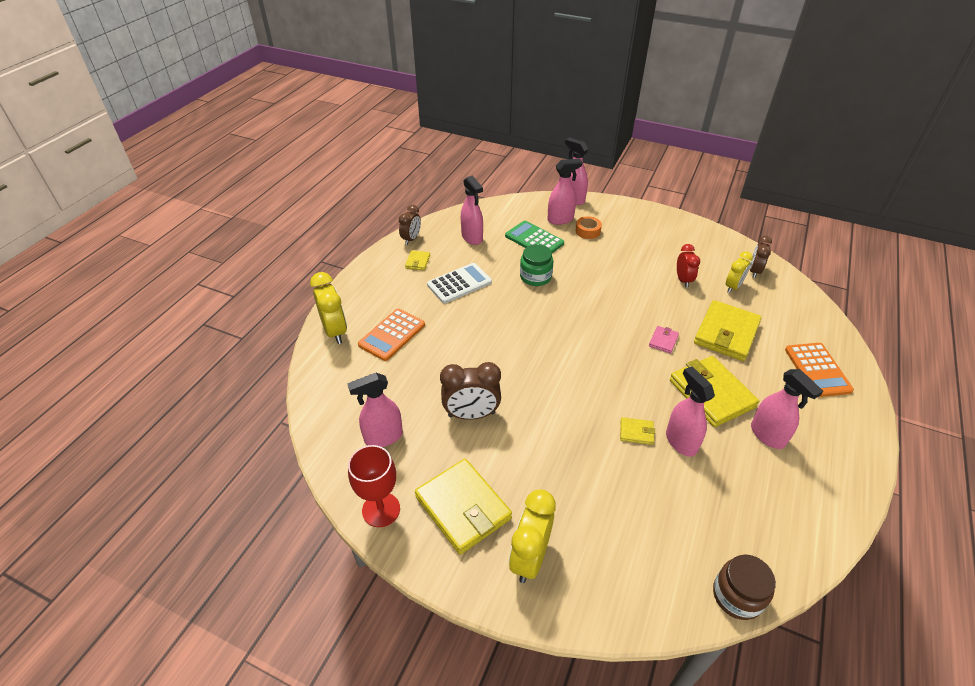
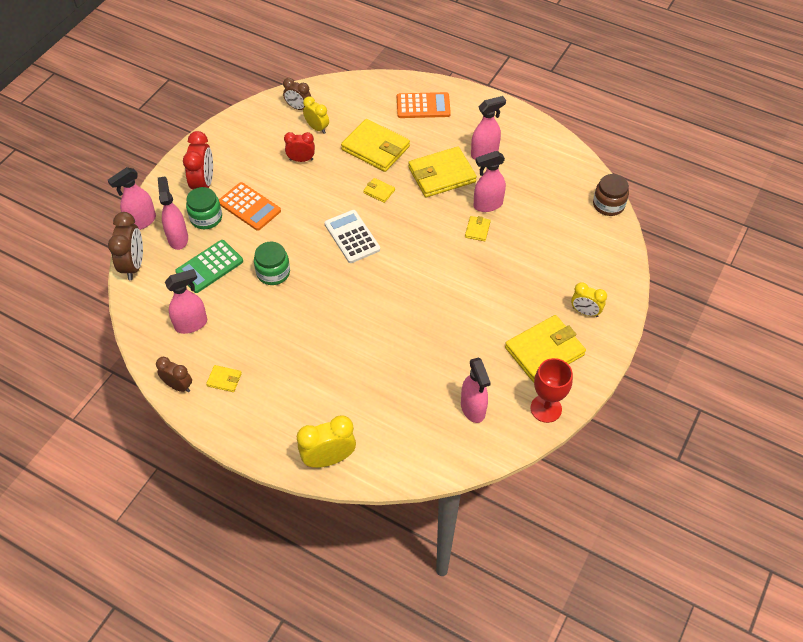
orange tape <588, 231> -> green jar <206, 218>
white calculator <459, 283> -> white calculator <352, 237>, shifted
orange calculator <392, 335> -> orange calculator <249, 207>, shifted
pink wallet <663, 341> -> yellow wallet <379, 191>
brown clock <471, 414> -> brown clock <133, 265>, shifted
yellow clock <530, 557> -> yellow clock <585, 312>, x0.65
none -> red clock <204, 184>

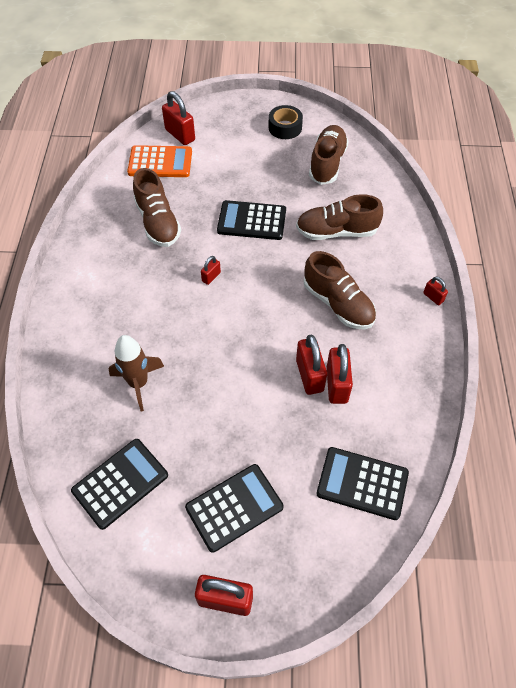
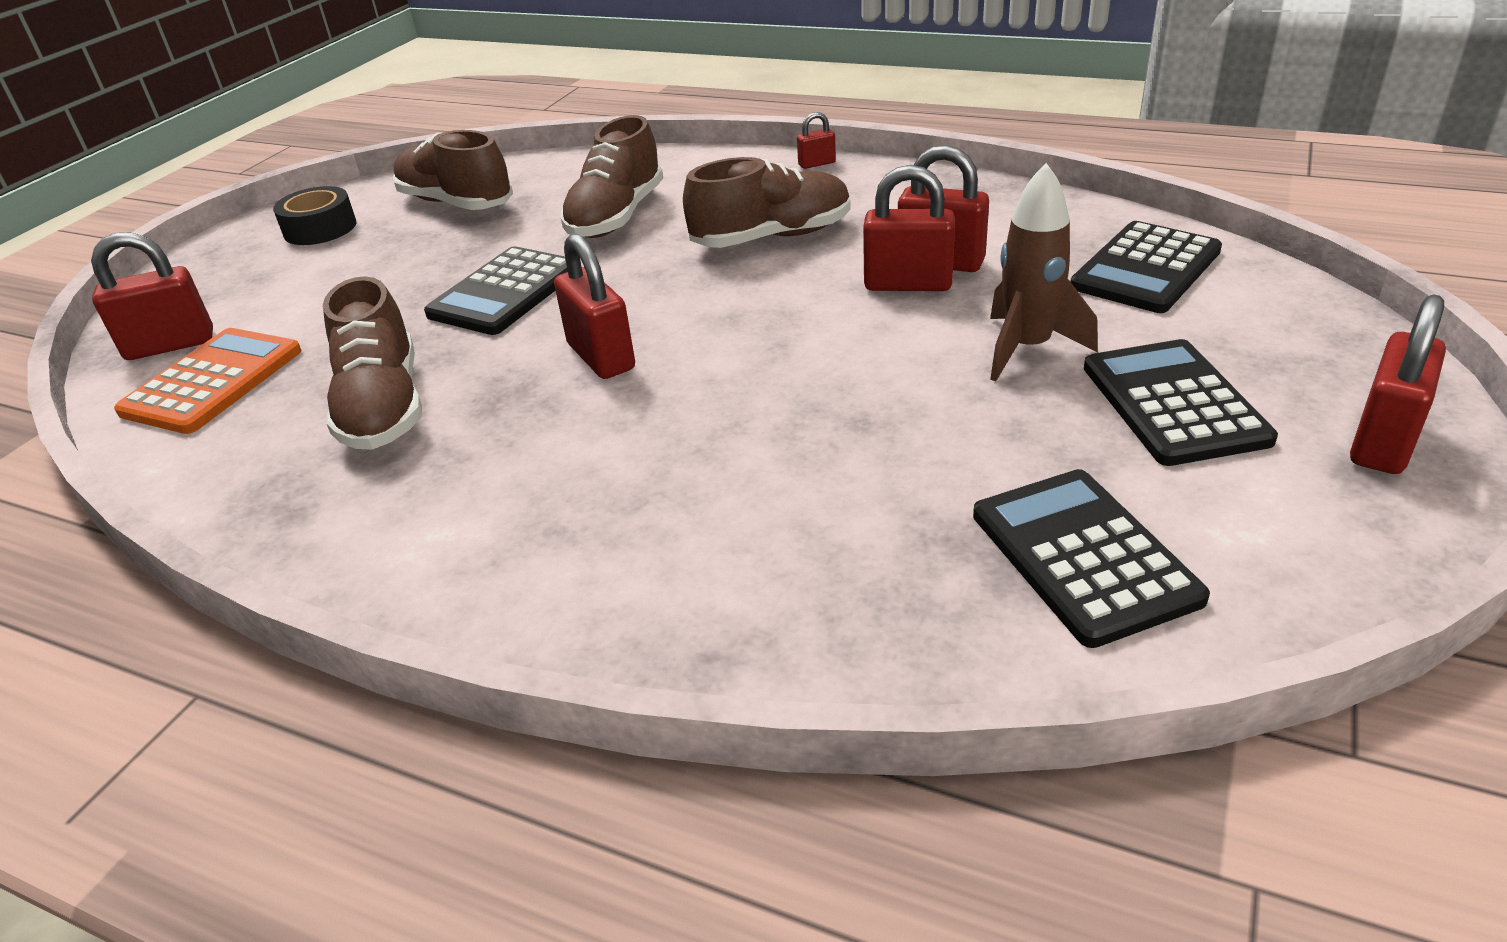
brown shoe <158, 222> -> brown shoe <383, 407>, 75 degrees clockwise
red padlock <211, 277> -> red padlock <601, 357>, x1.91
brown rocket <138, 383> -> brown rocket <1027, 349>, shifted

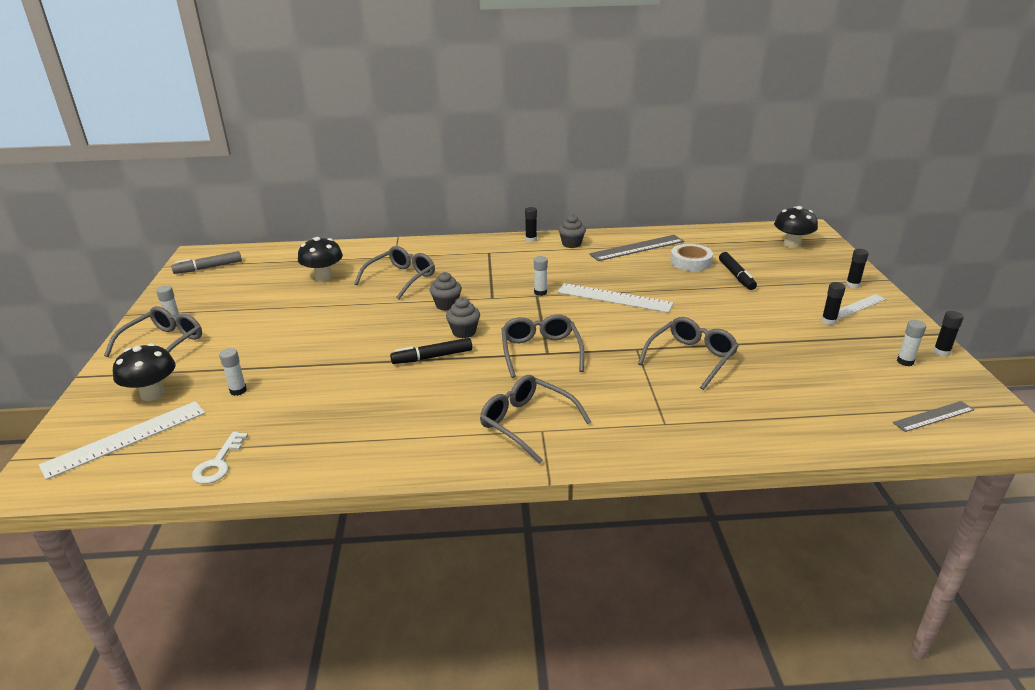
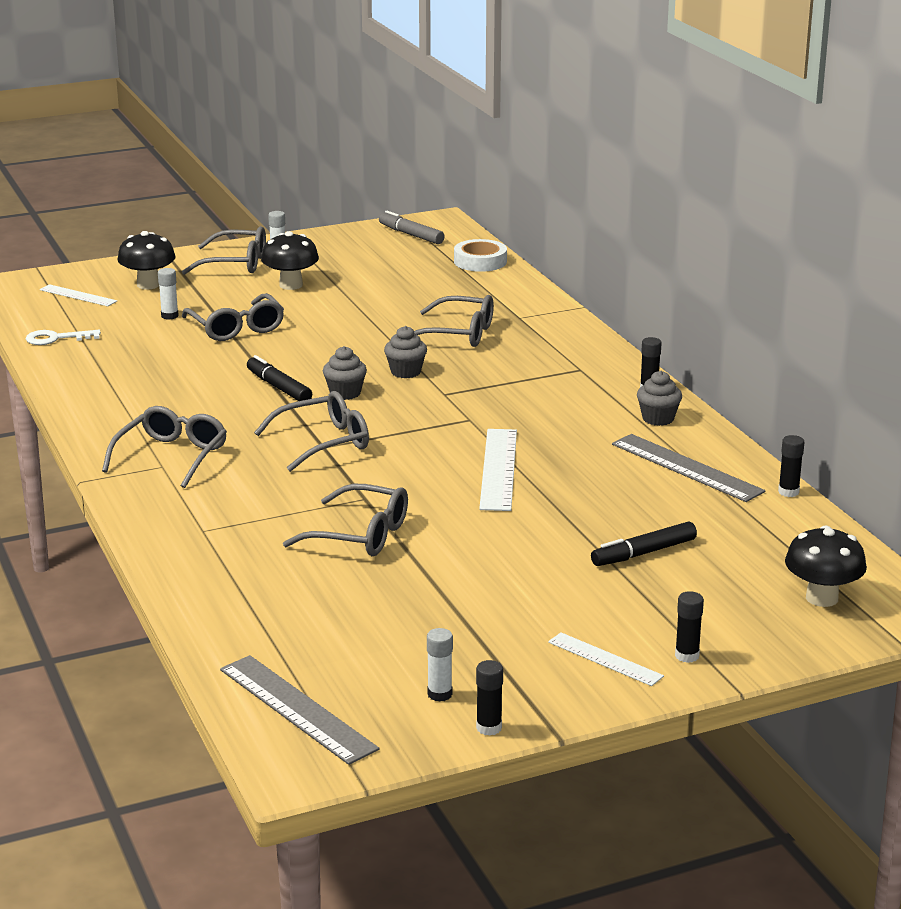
black mushroom <323, 277> -> black mushroom <291, 285>, shifted
white tape <690, 262> -> white tape <480, 261>, shifted
white glue stick <540, 292> -> none
black glue stick <828, 321> -> black glue stick <788, 492>, shifted
white ruler <126, 438> -> white ruler <78, 295>, x0.61
grey ruler <933, 416> -> grey ruler <297, 709>, x1.65
none -> grey glasses <236, 328>

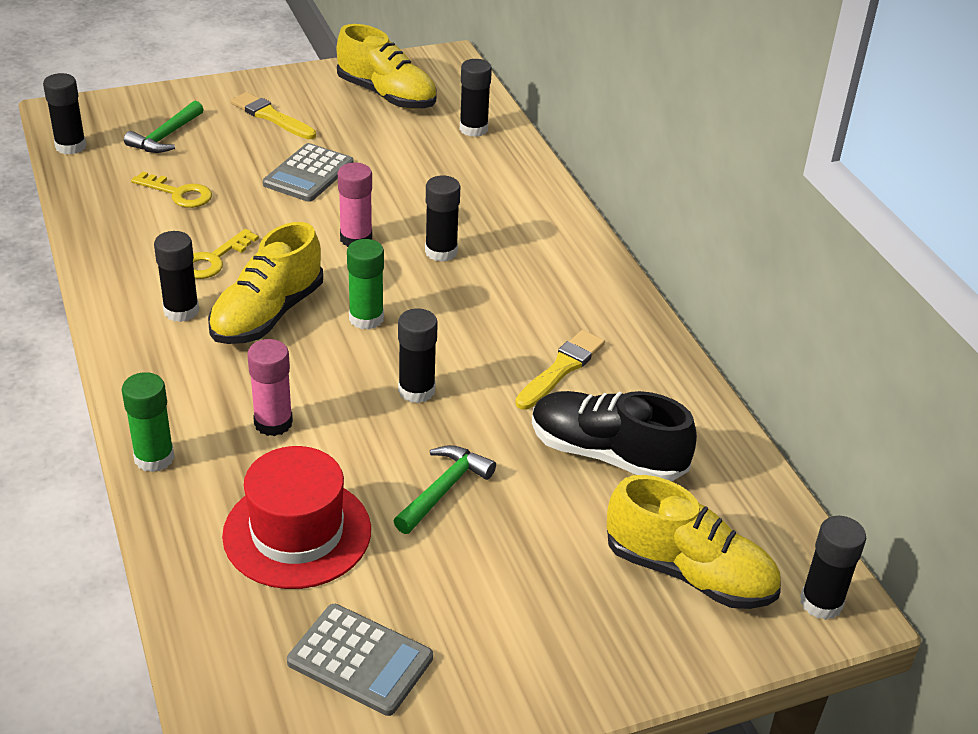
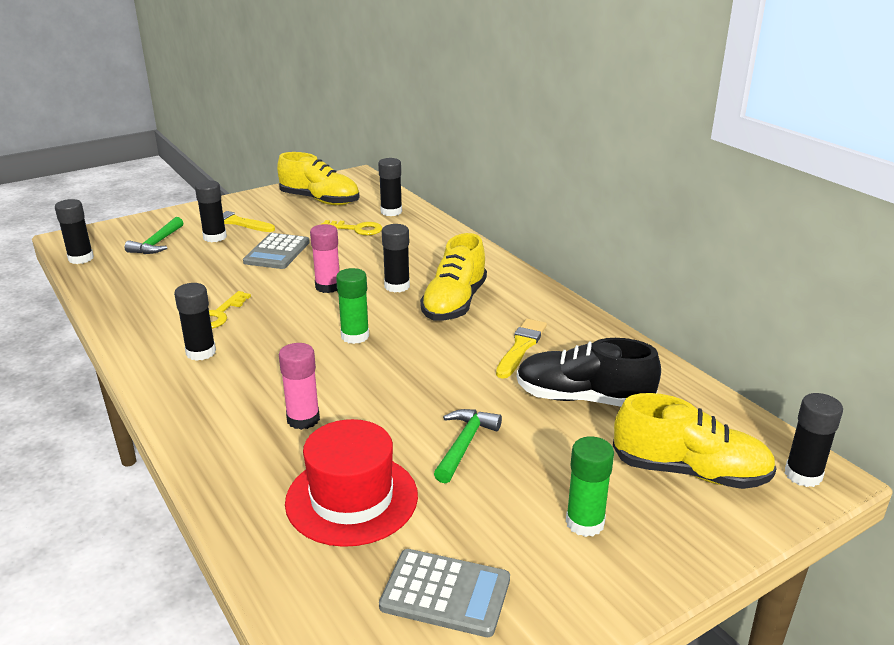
yellow key <178, 193> -> yellow key <357, 229>, shifted
yellow shoe <267, 315> -> yellow shoe <454, 303>, shifted
black glue stick <416, 390> -> black glue stick <215, 237>, shifted
green glue stick <154, 458> -> green glue stick <585, 523>, shifted

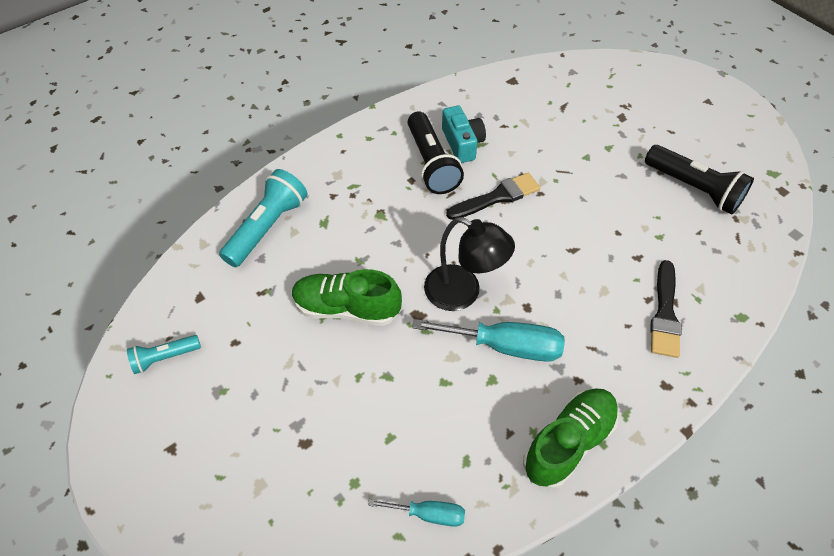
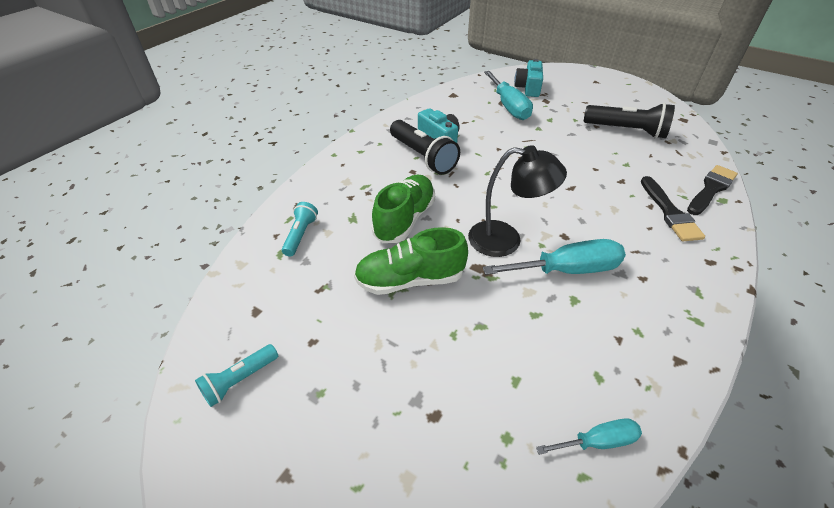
turquoise flashlight <267, 228> -> turquoise flashlight <301, 235>, x0.57
black brush <497, 197> -> black brush <711, 189>, shifted
green shoe <568, 443> -> green shoe <405, 219>, shifted
none -> turquoise camera <528, 88>
none -> turquoise screwdriver <509, 107>

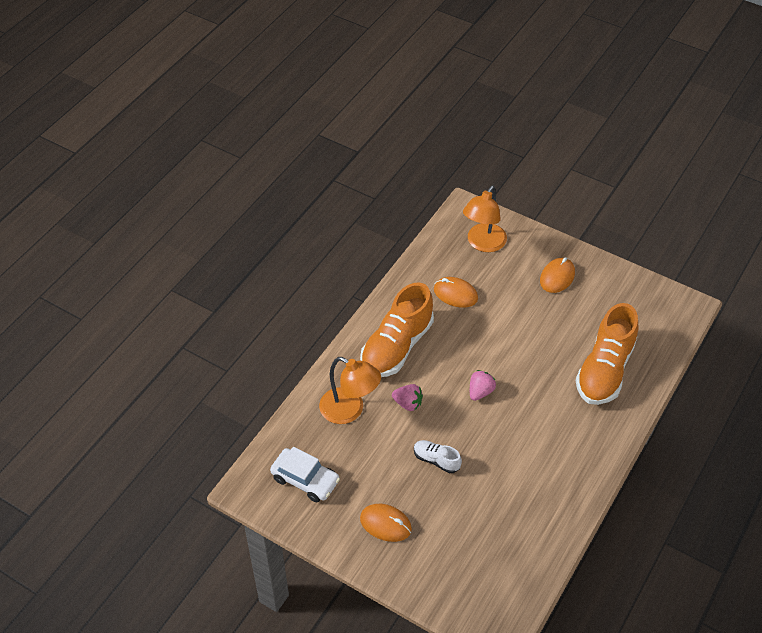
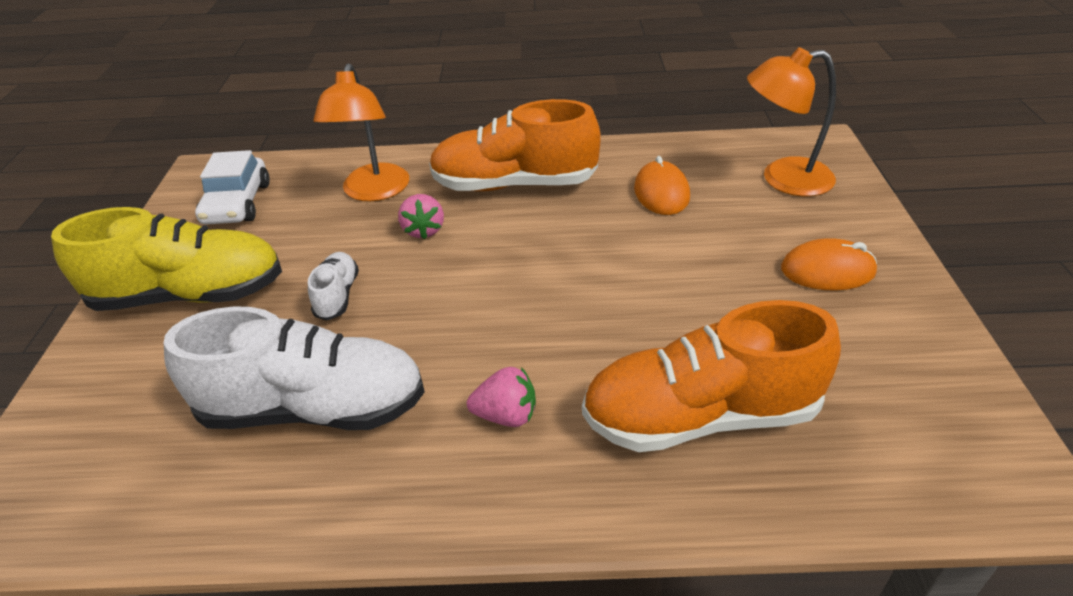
pink strawberry <480, 392> -> pink strawberry <506, 415>, shifted
orange mouse <385, 524> -> yellow shoe <190, 295>
none -> white shoe <314, 408>

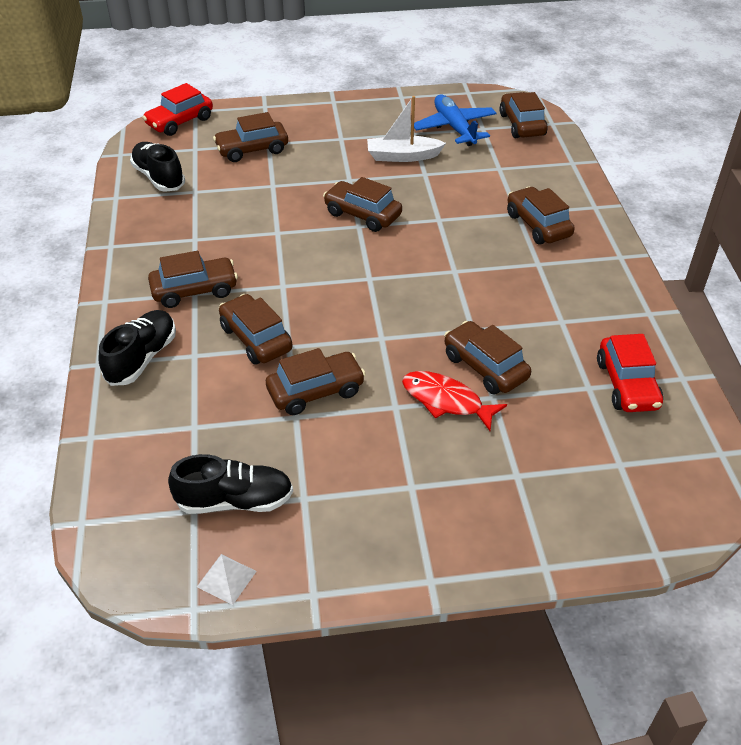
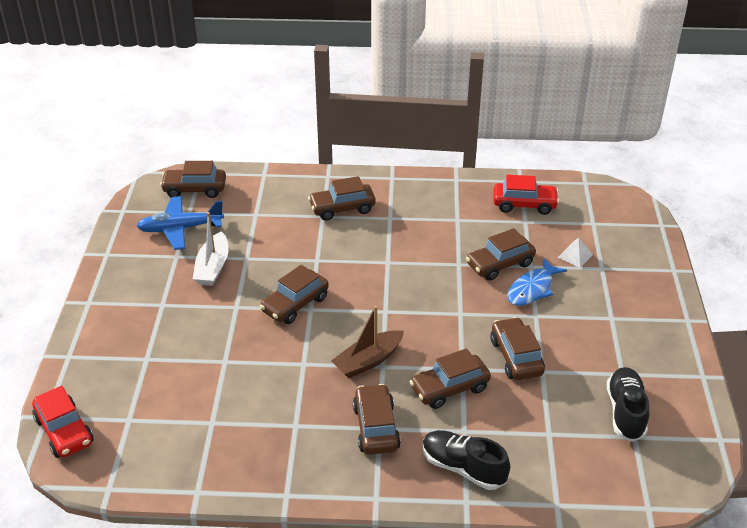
brown car <252, 150> -> none
black shoe <159, 177> -> none
red fish <446, 401> -> blue fish <532, 289>
white pyramid <226, 578> -> white pyramid <575, 256>, shifted
none -> brown boat <368, 361>

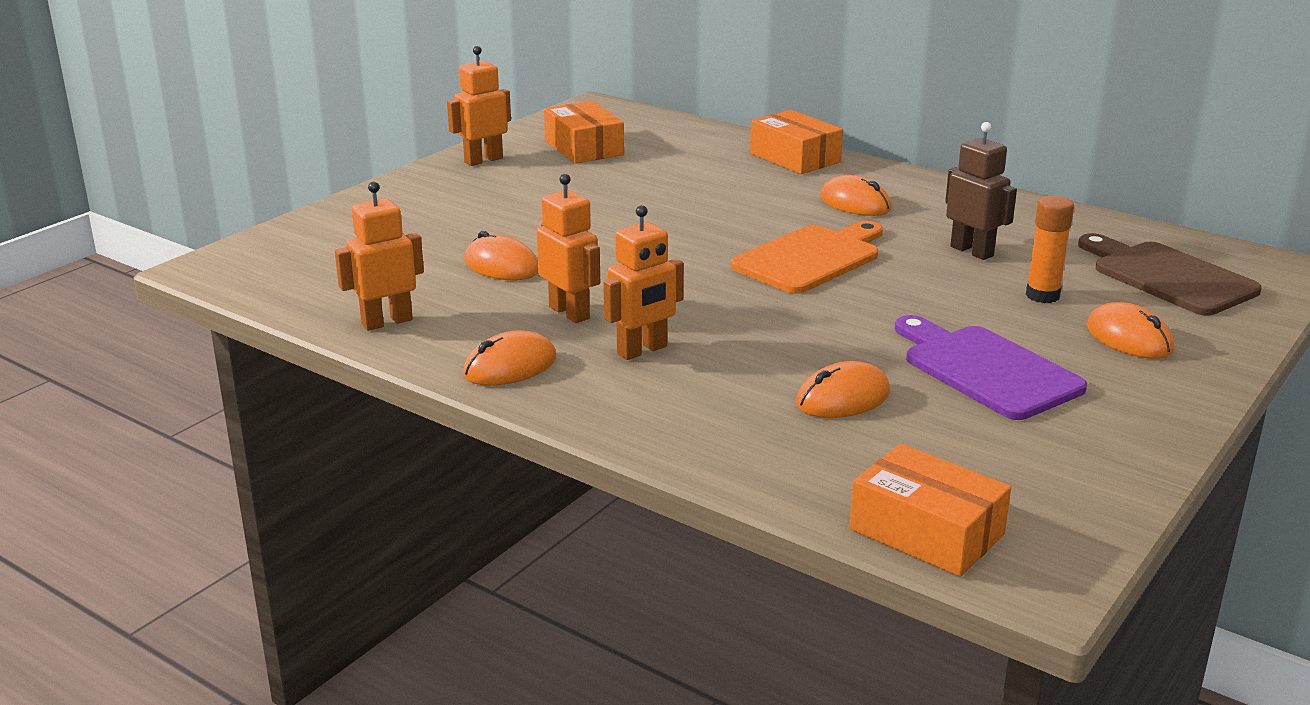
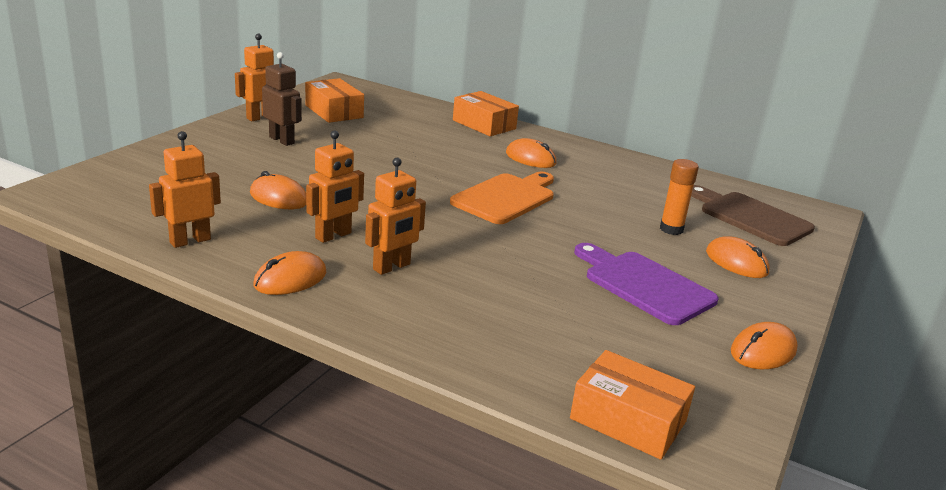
brown robot <972, 251> -> brown robot <282, 140>, shifted
orange robot <569, 313> -> orange robot <333, 236>, 90 degrees clockwise
orange mouse <843, 398> -> orange mouse <763, 351>, shifted

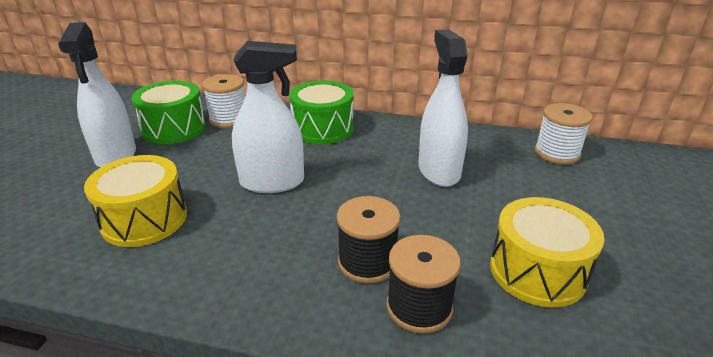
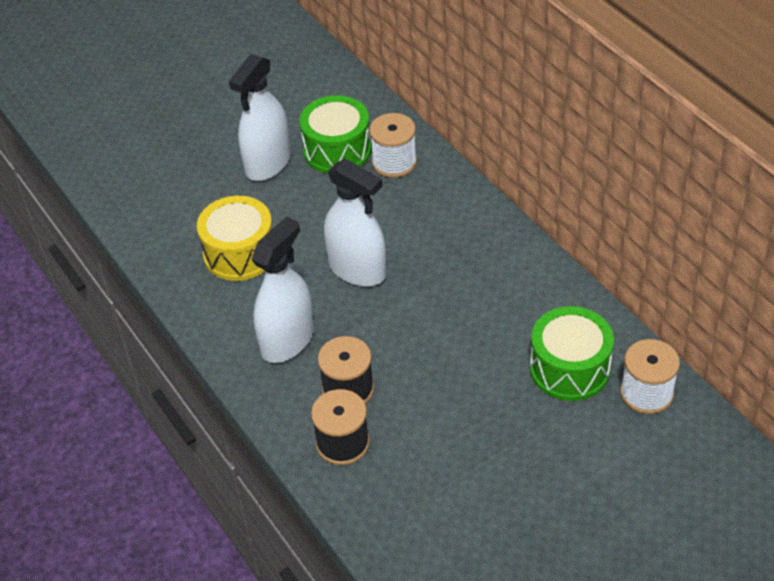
white spray bottle <439, 171> -> white spray bottle <287, 340>, shifted
green drum <323, 128> -> green drum <569, 368>, shifted
yellow drum <537, 271> -> none

